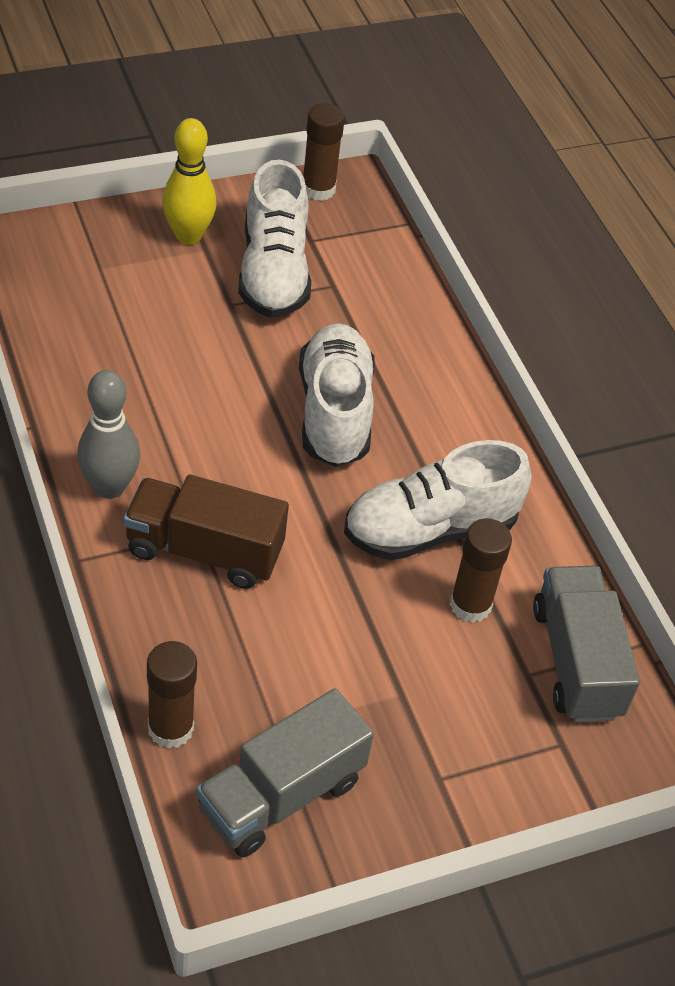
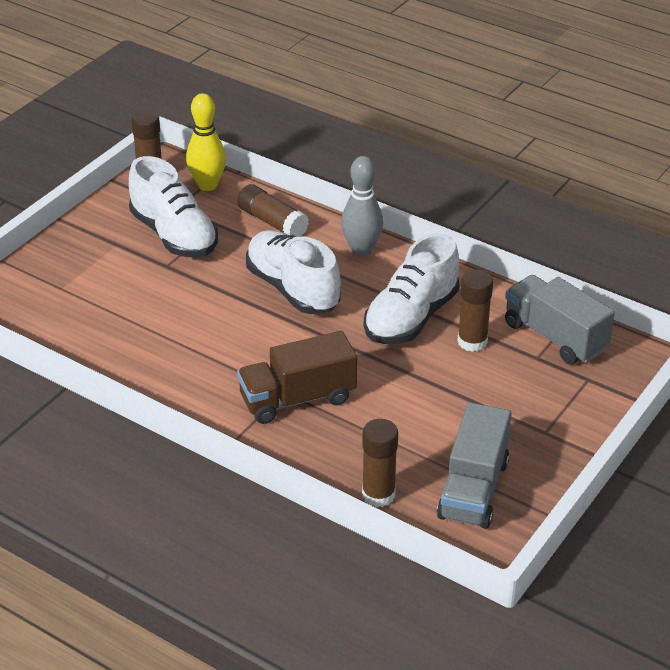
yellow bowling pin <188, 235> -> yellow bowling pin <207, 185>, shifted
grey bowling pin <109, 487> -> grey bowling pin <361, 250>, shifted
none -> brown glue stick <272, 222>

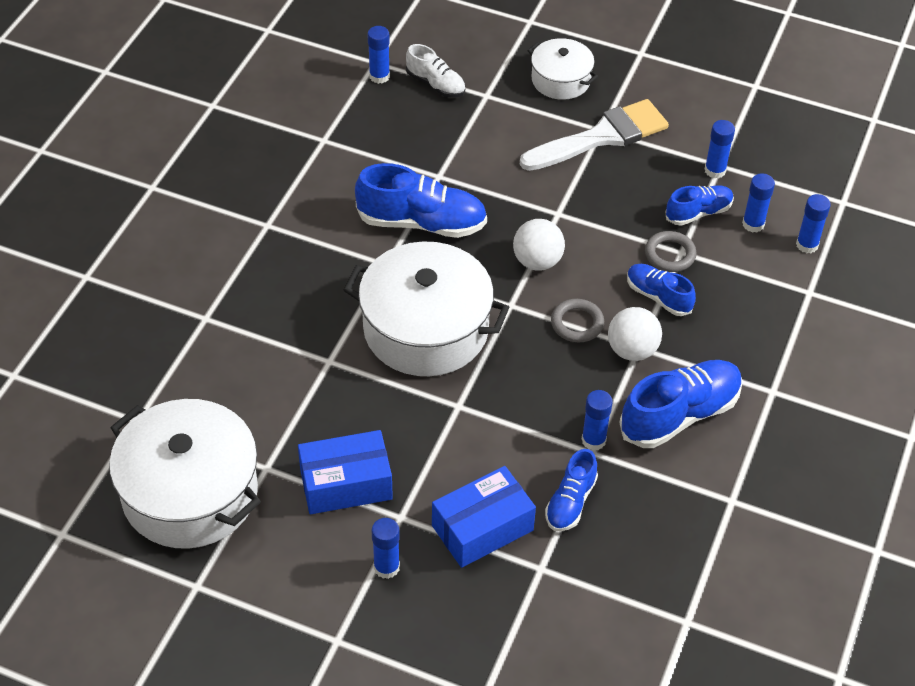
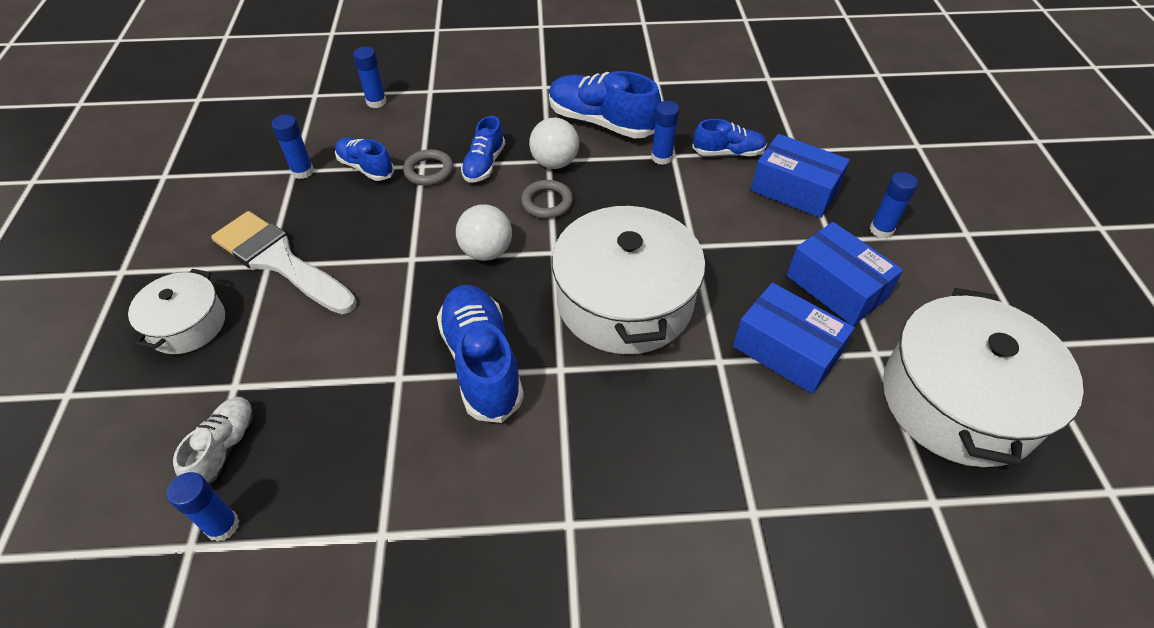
blue glue stick <753, 224> -> none
none -> blue box <786, 350>

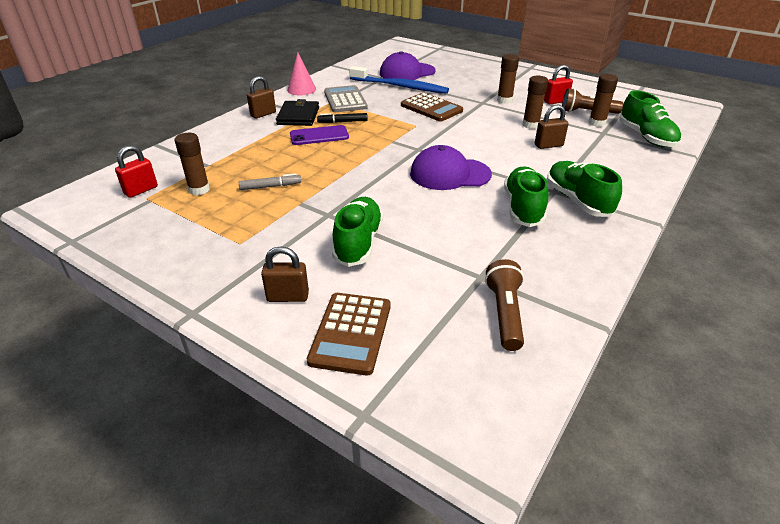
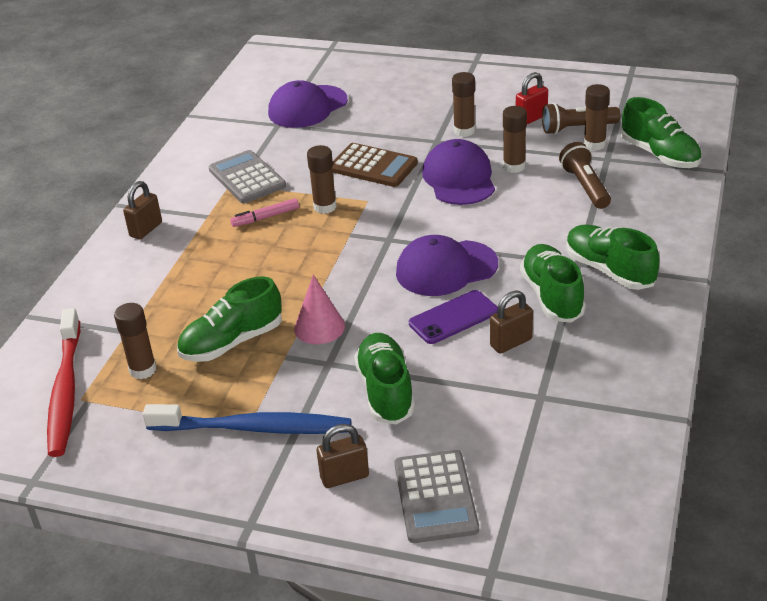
pink cone <301, 89> -> pink cone <319, 327>, shifted
blue toothbrush <400, 86> -> blue toothbrush <253, 428>, shifted
black wallet <298, 116> -> none
brown padlock <548, 145> -> brown padlock <511, 342>, shifted
black marker <343, 122> -> pink marker <266, 217>
purple phone <319, 136> -> purple phone <453, 317>, shifted
red padlock <141, 190> -> red toothbrush <65, 390>
grey marker <270, 186> -> green shoe <232, 342>
brown flashlight <505, 314> -> brown flashlight <585, 187>, shifted
brown calculator <351, 333> -> grey calculator <435, 497>
none -> purple cap <459, 178>
none -> brown glue stick <325, 207>

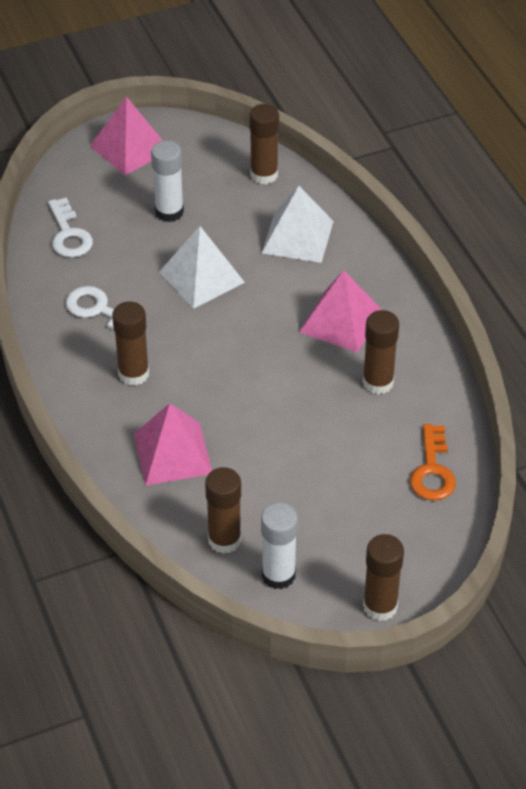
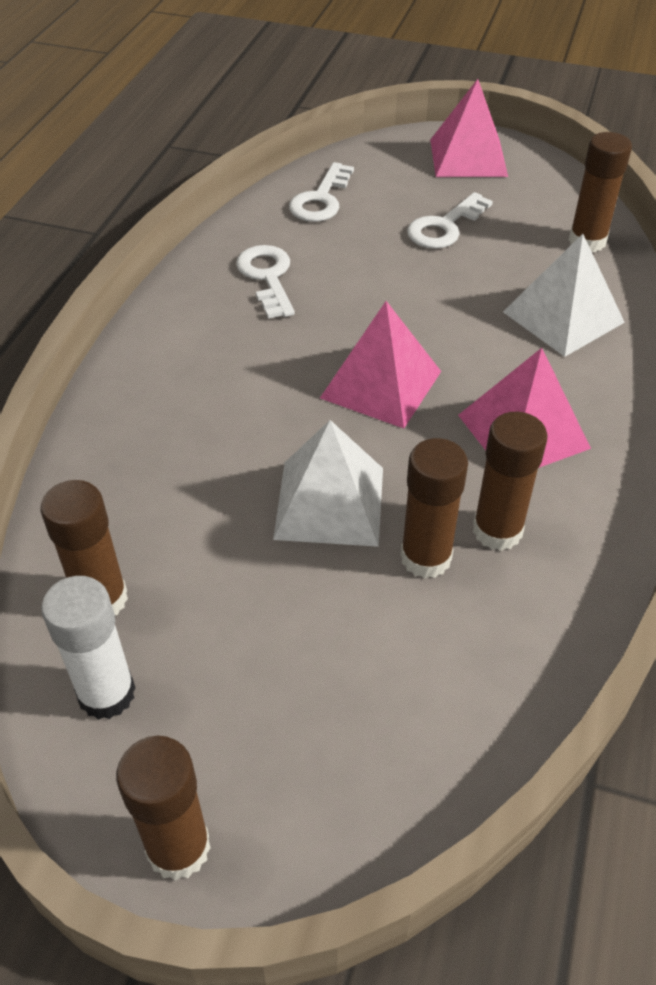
white glue stick <169, 212> -> white key <444, 227>
white pyramid <201, 277> -> white pyramid <330, 502>, shifted
brown glue stick <133, 374> -> brown glue stick <426, 557>, shifted
pink pyramid <172, 453> -> pink pyramid <381, 384>, shifted
orange key <432, 471> -> none

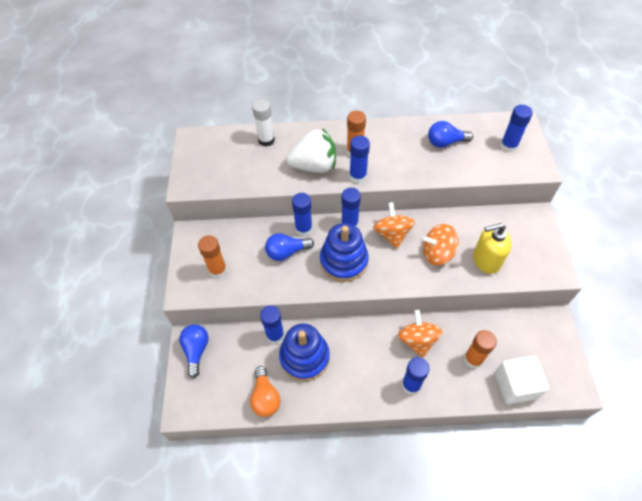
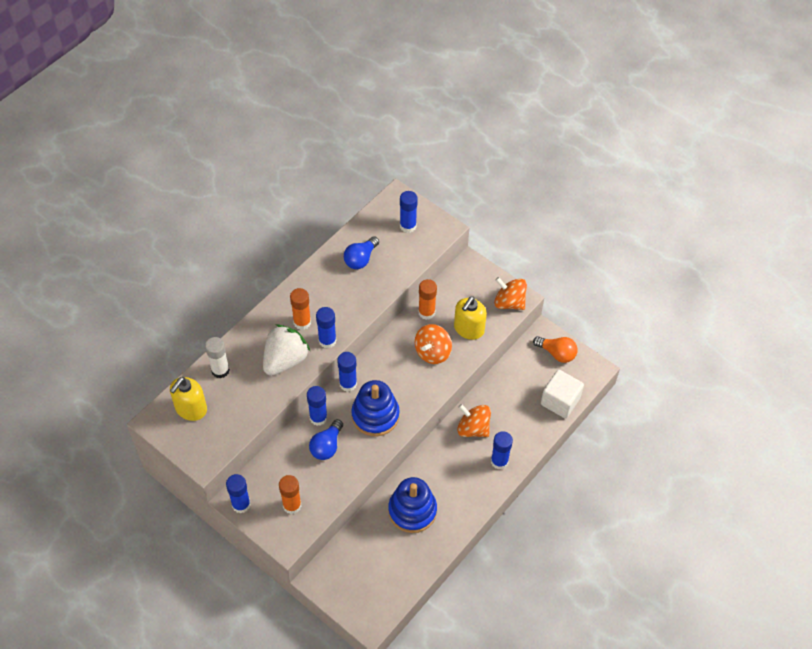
orange spinning top <392, 234> -> orange spinning top <509, 302>, shifted
blue glue stick <275, 335> -> blue glue stick <241, 504>, shifted
blue light bulb <196, 350> -> none
orange glue stick <473, 359> -> orange glue stick <426, 312>, shifted
orange light bulb <265, 397> -> orange light bulb <557, 353>, shifted
none -> yellow soap dispenser <191, 409>

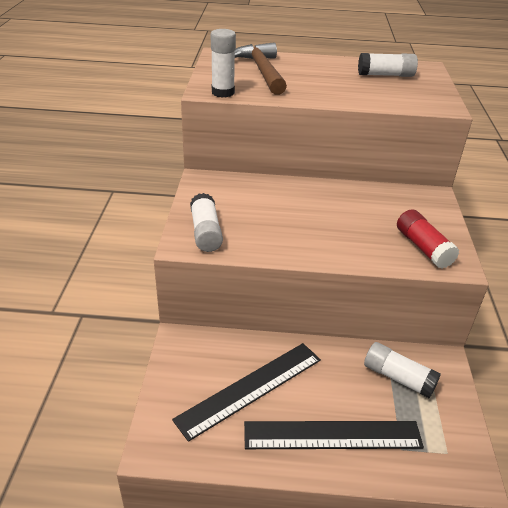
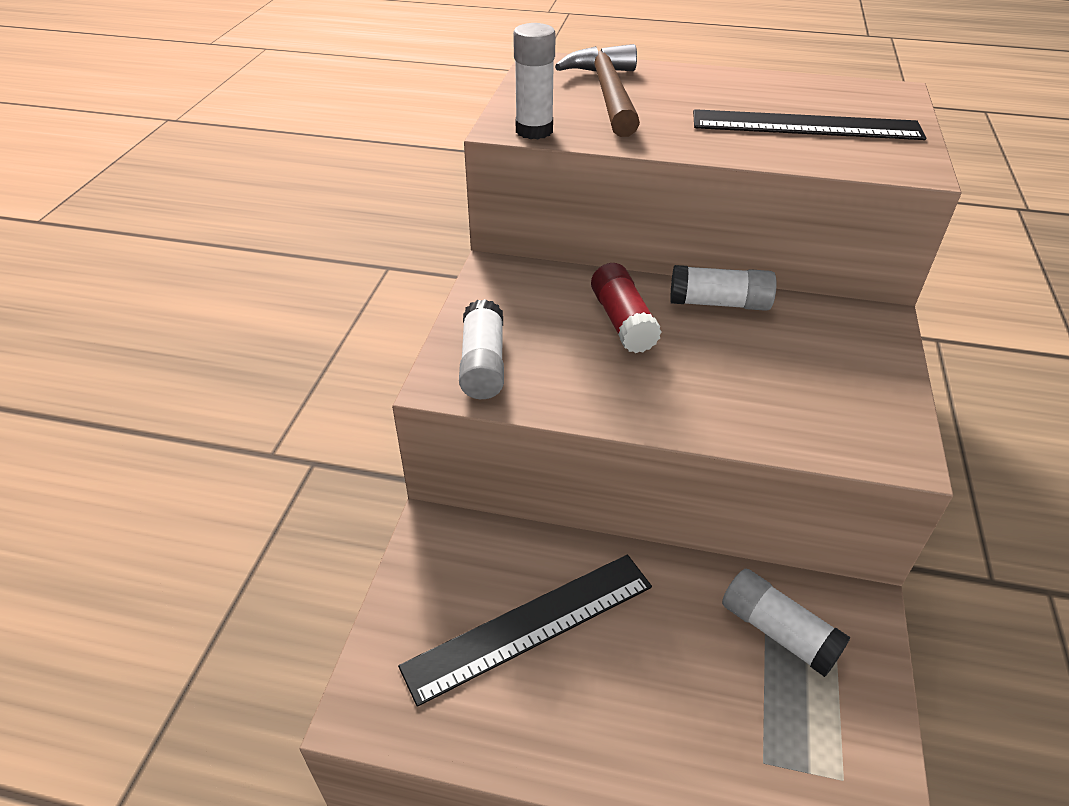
white glue stick <385, 75> -> white glue stick <719, 303>, shifted
red glue stick <423, 248> -> red glue stick <623, 321>, shifted
black ruler <332, 435> -> black ruler <806, 126>, shifted

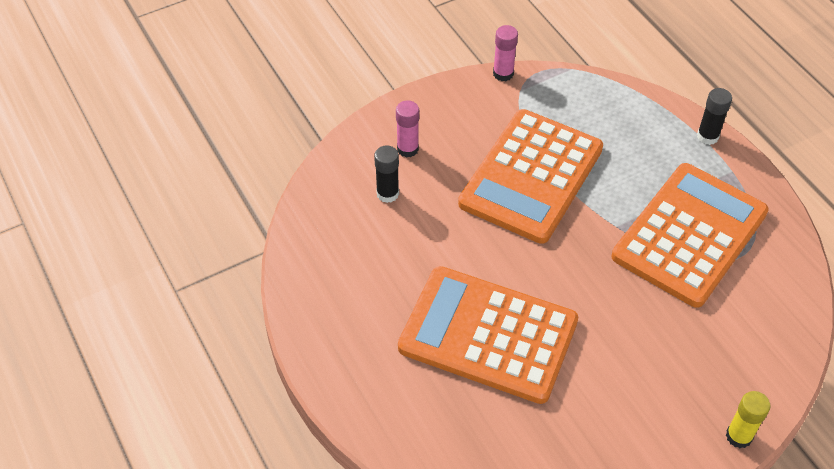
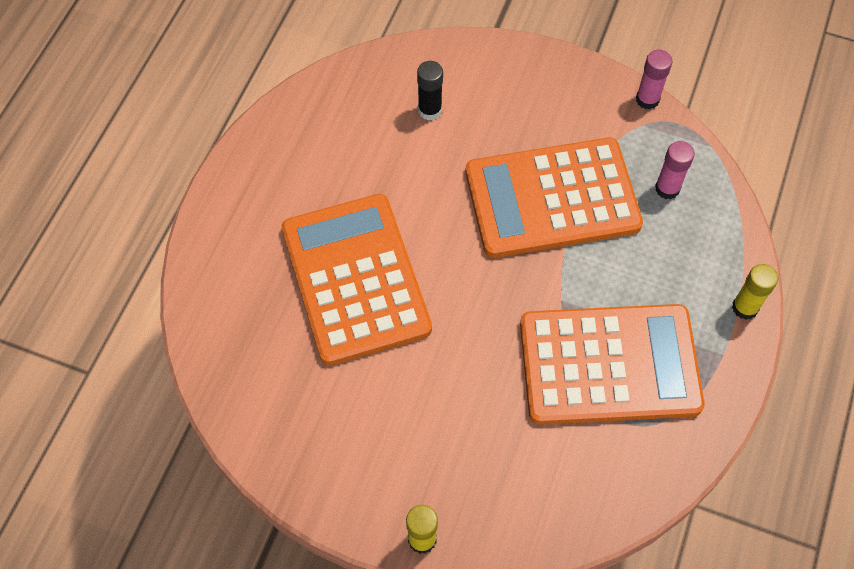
black glue stick <707, 136> -> yellow glue stick <745, 307>
pink glue stick <407, 149> -> pink glue stick <667, 188>, shifted

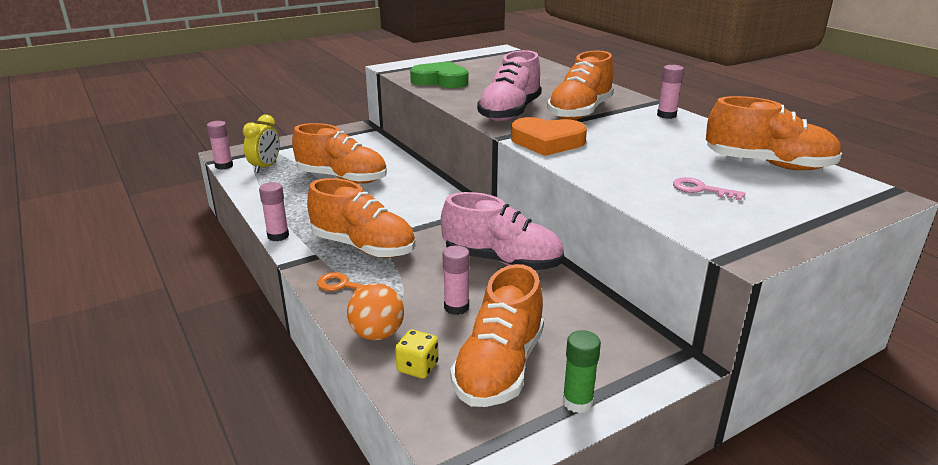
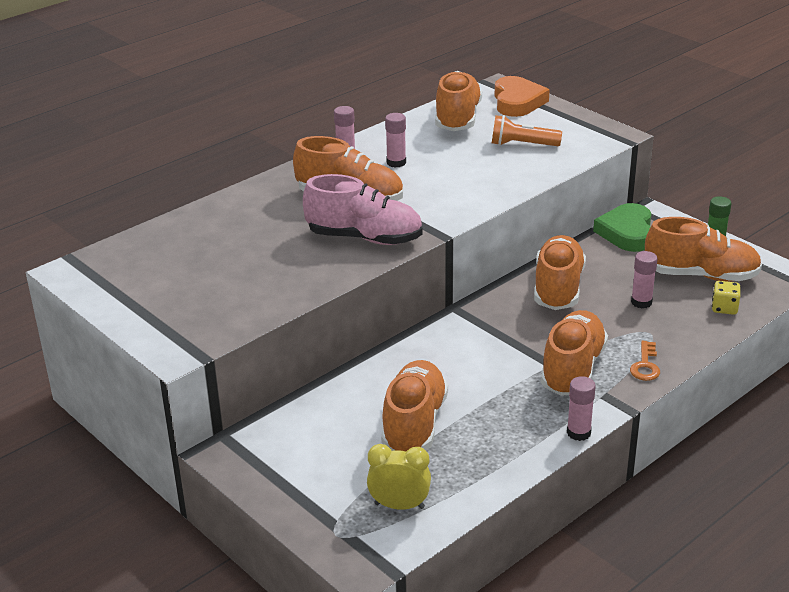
green heart <440, 81> -> green heart <627, 232>, shifted
orange heart <547, 142> -> orange heart <517, 102>, shifted
pink glue stick <224, 166> -> pink glue stick <396, 162>, shifted
pink key <701, 189> -> orange flashlight <522, 145>
pink shoe <502, 261> -> orange shoe <558, 288>
orange ball <377, 334> -> none

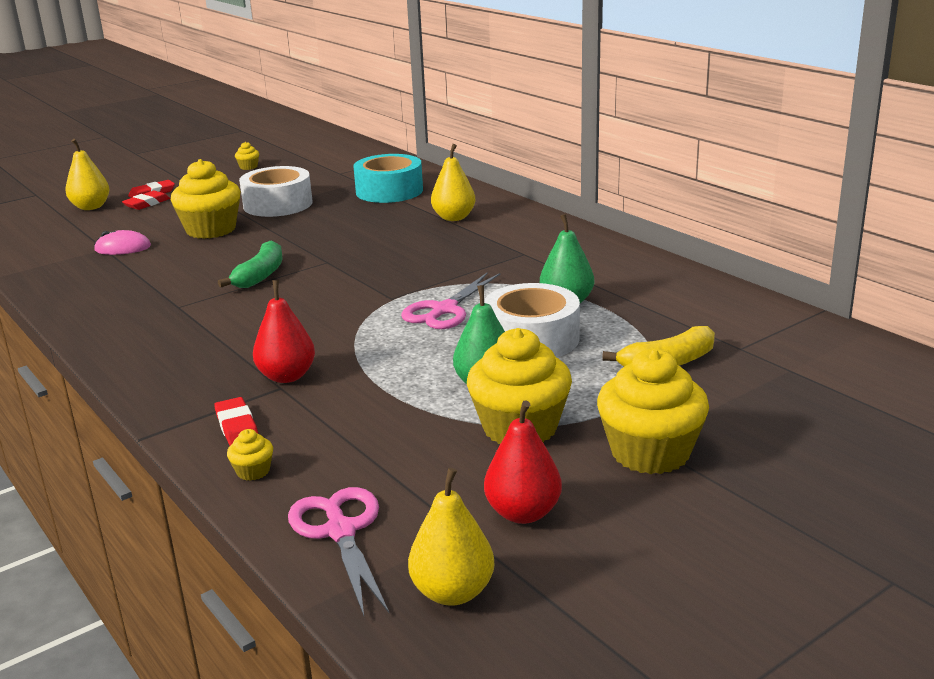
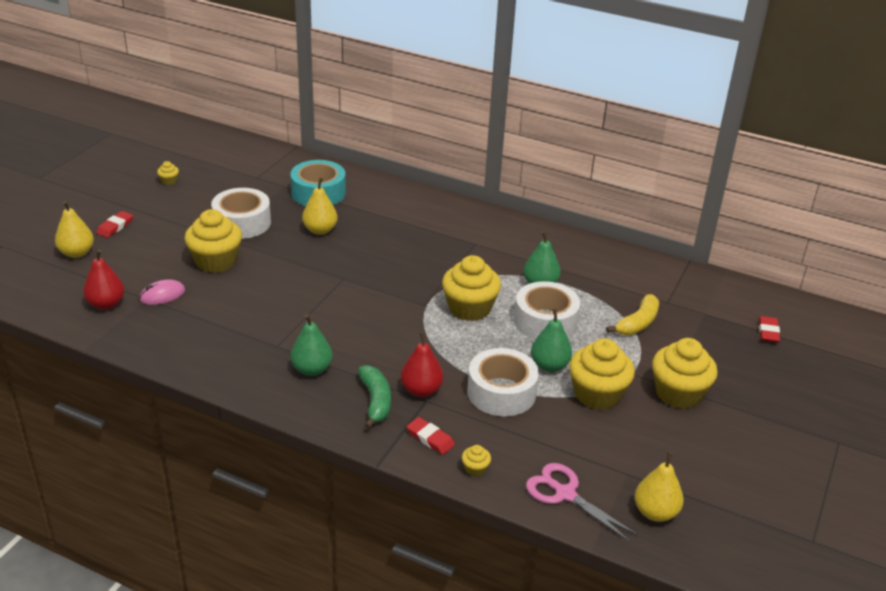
yellow pear <454, 218> -> yellow pear <320, 230>, shifted
red eraser <147, 203> -> red eraser <768, 332>, shifted
green banana <260, 275> -> green banana <375, 401>, shifted
pink scissors <444, 310> -> yellow cupcake <469, 308>
red pear <523, 513> -> red pear <106, 304>, shifted
none -> green pear <312, 369>
none -> white tape <501, 392>

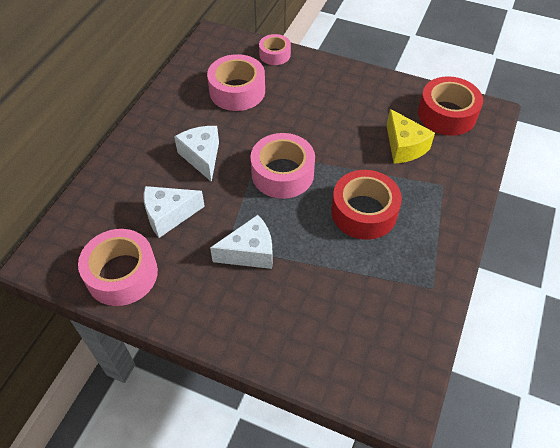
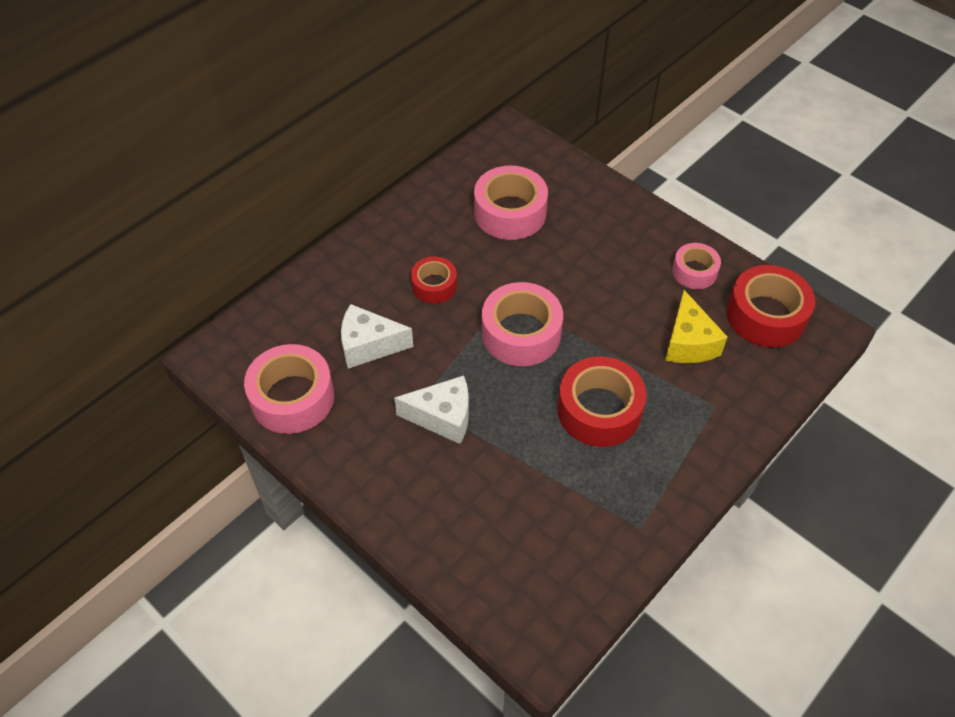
pink tape <275, 54> -> pink tape <694, 272>, shifted
white cheese <202, 157> -> red tape <434, 285>

